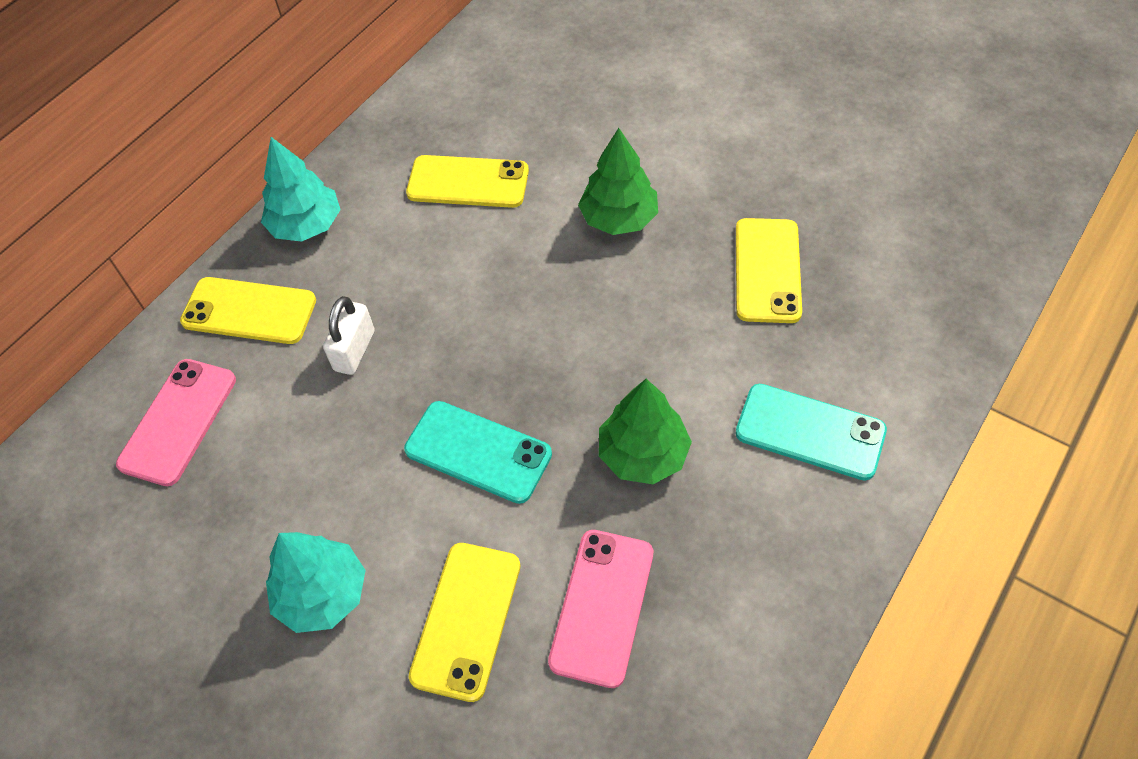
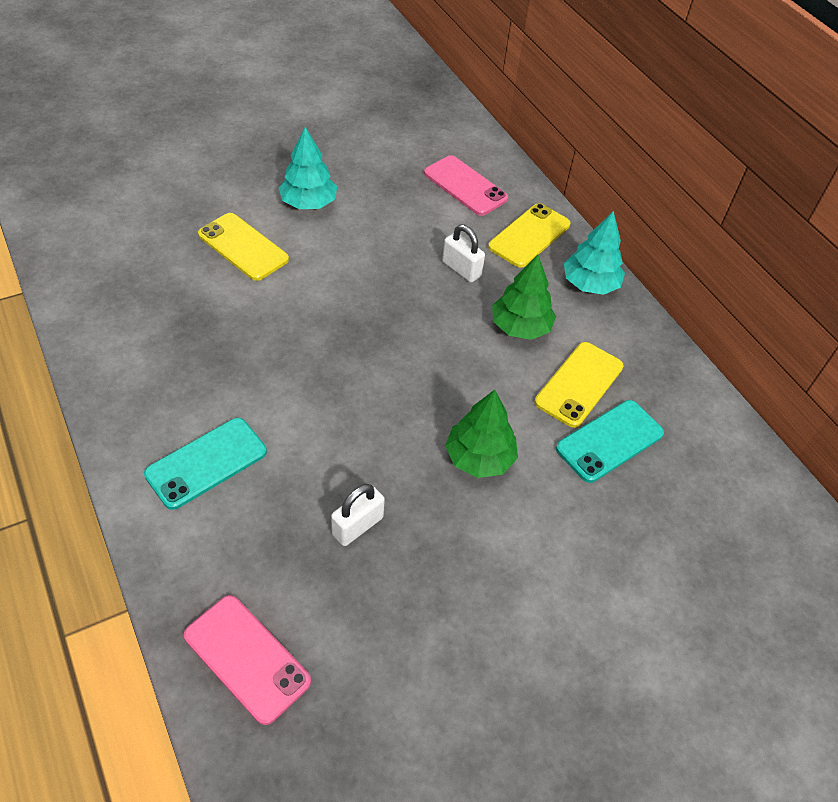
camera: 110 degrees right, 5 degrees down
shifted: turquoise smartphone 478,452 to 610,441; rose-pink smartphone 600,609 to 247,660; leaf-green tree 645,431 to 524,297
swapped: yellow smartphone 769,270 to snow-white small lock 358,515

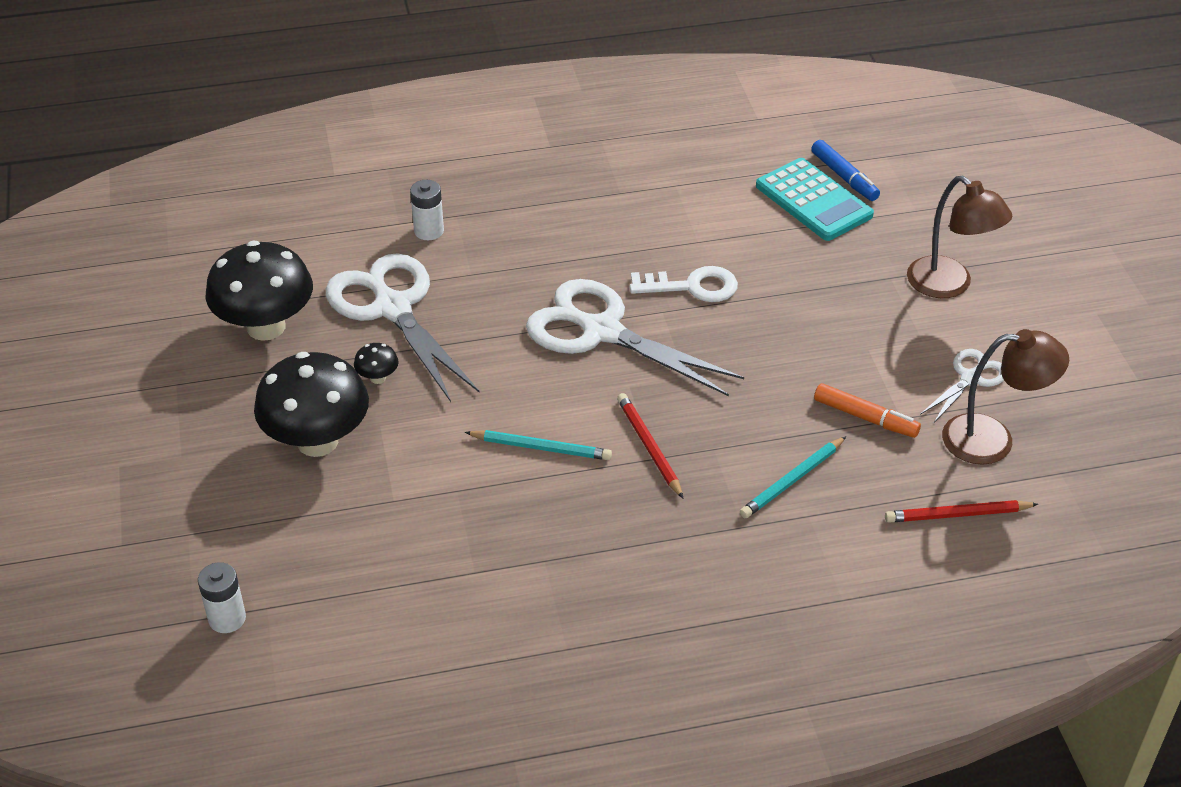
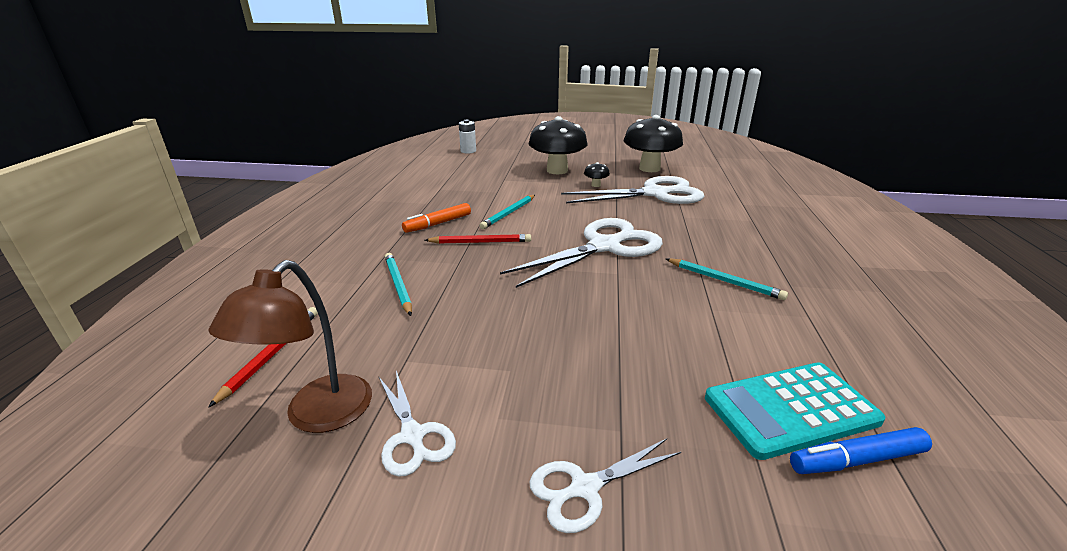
camera: 110 degrees right, 15 degrees down
gone: snow-white AA battery 427,210; snow-white key 684,284
new: turquoise lead pencil 727,279
shifted: orange felt pen 867,410 to 436,218
swapped: dark brown desk lamp 959,237 to snow-white pair of scissors 605,485

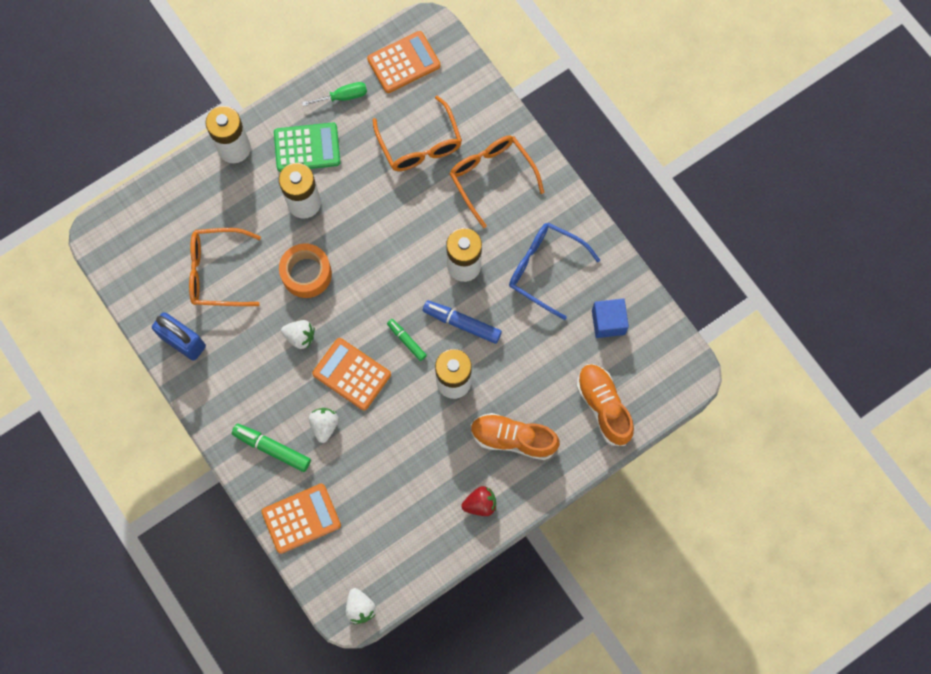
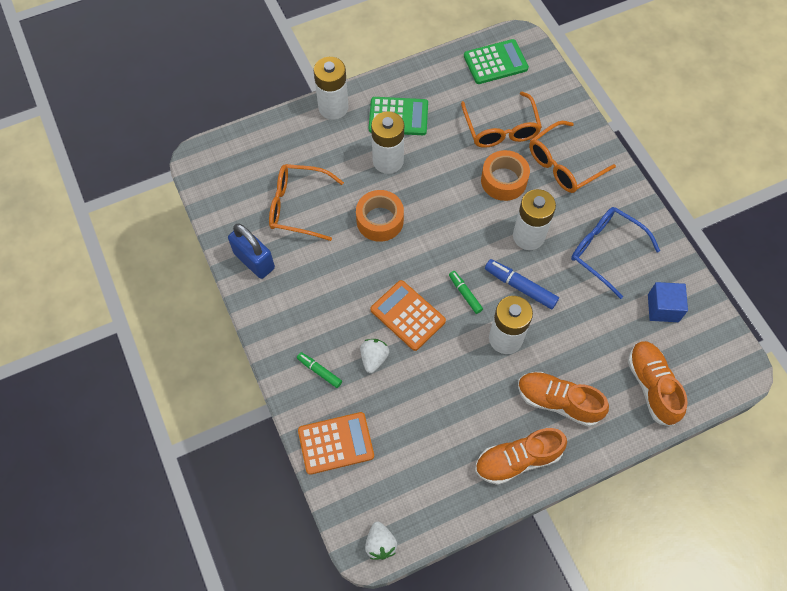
camera: 10 degrees right, 10 degrees down
gone: snow-white toy strawberry 298,334; leaf-green hand screwdriver 334,94
new: orange tape 505,175
swapped: red toy strawberry 478,501 to orange sneaker 521,456
repainted: orange calculator 404,62 to leaf-green calculator 496,61
rotated: orange glasses 497,182 = 572,157 105 degrees counterclockwise
scaled: leaf-green felt pen 271,448 = 319,370 x0.63

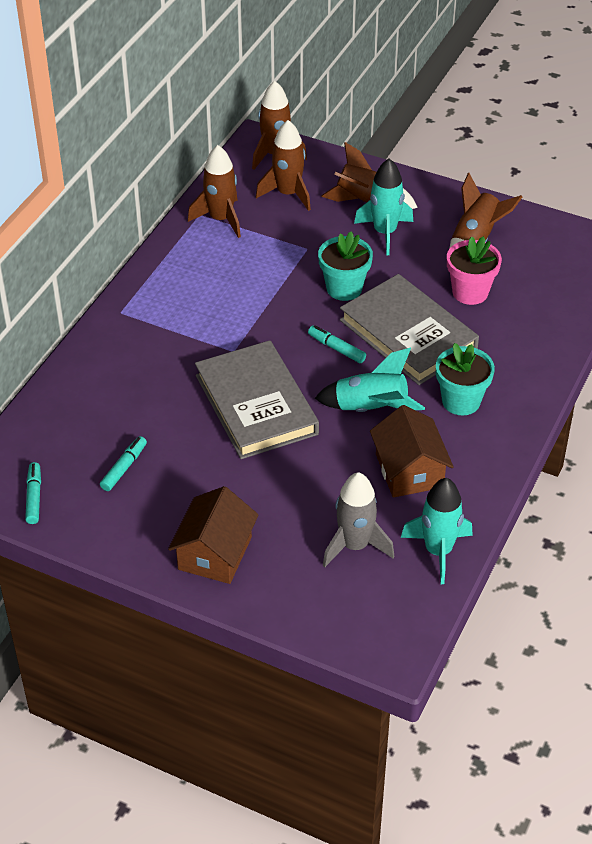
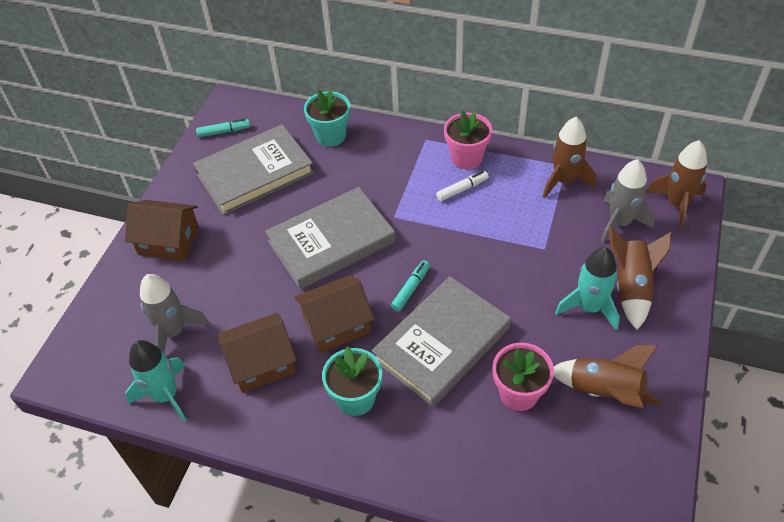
camera: 85 degrees right, 5 degrees up
new: snow-white felt pen 462,186; rose-pink potted plant 468,140
shifted: turquoise potted plant 345,266 to 327,118
swapped: turquoise felt pen 123,463 to gray hardback 253,169; turquoise rocket 370,380 to dark brown cottage 334,314
repainted: dark brown rocket 283,165 to gray rocket 628,201

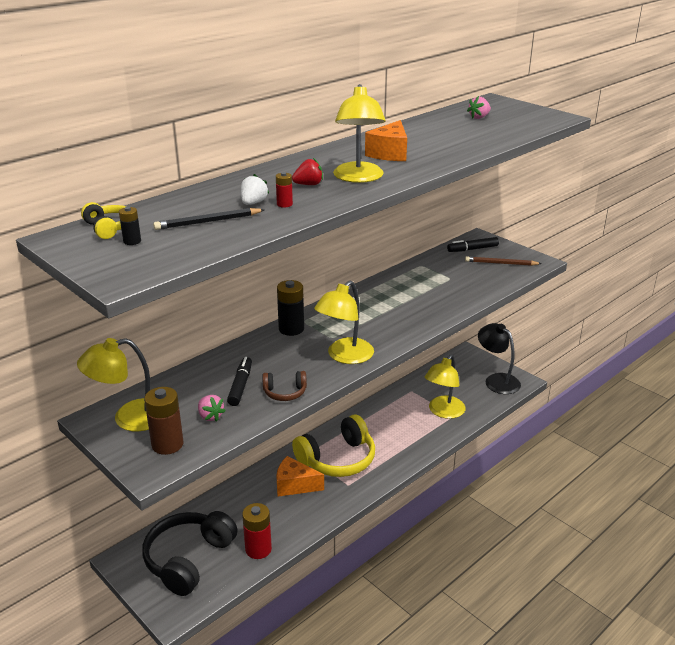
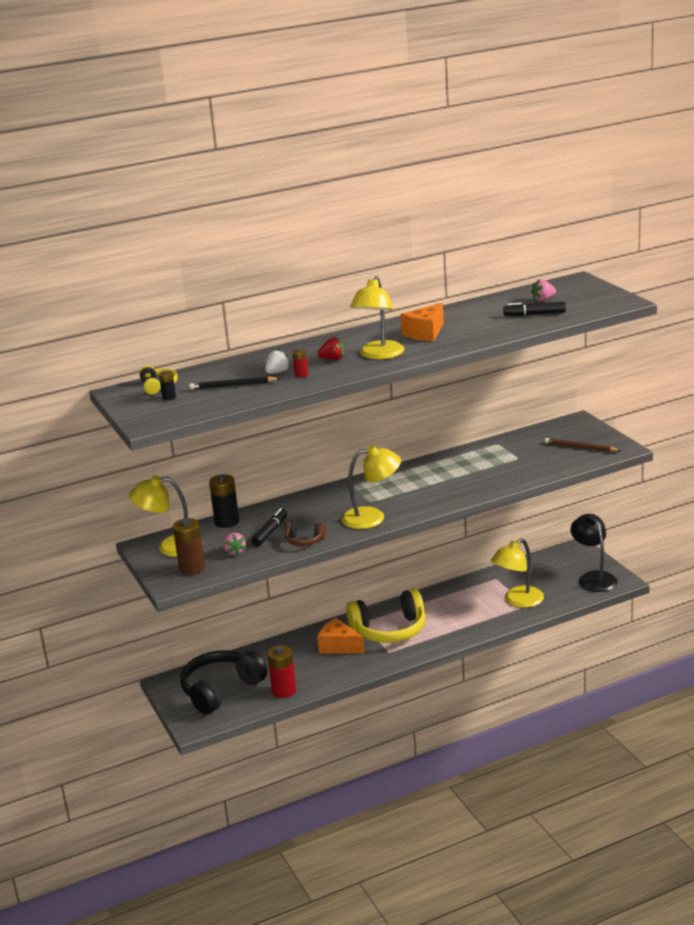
camera: 20 degrees right, 5 degrees down
shifted: black AA battery 290,308 to 224,501; black felt pen 473,244 to 534,309
rotated: yellow desk lamp 344,322 = 371,487 150 degrees counterclockwise

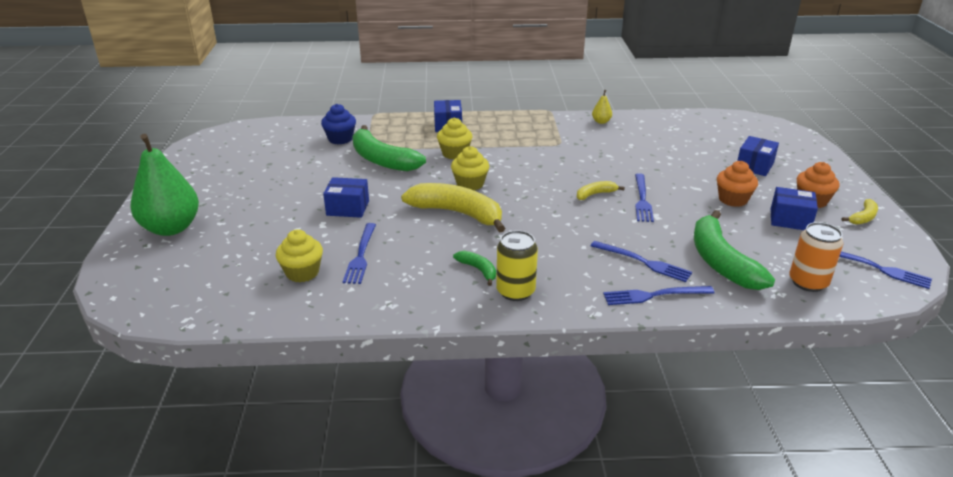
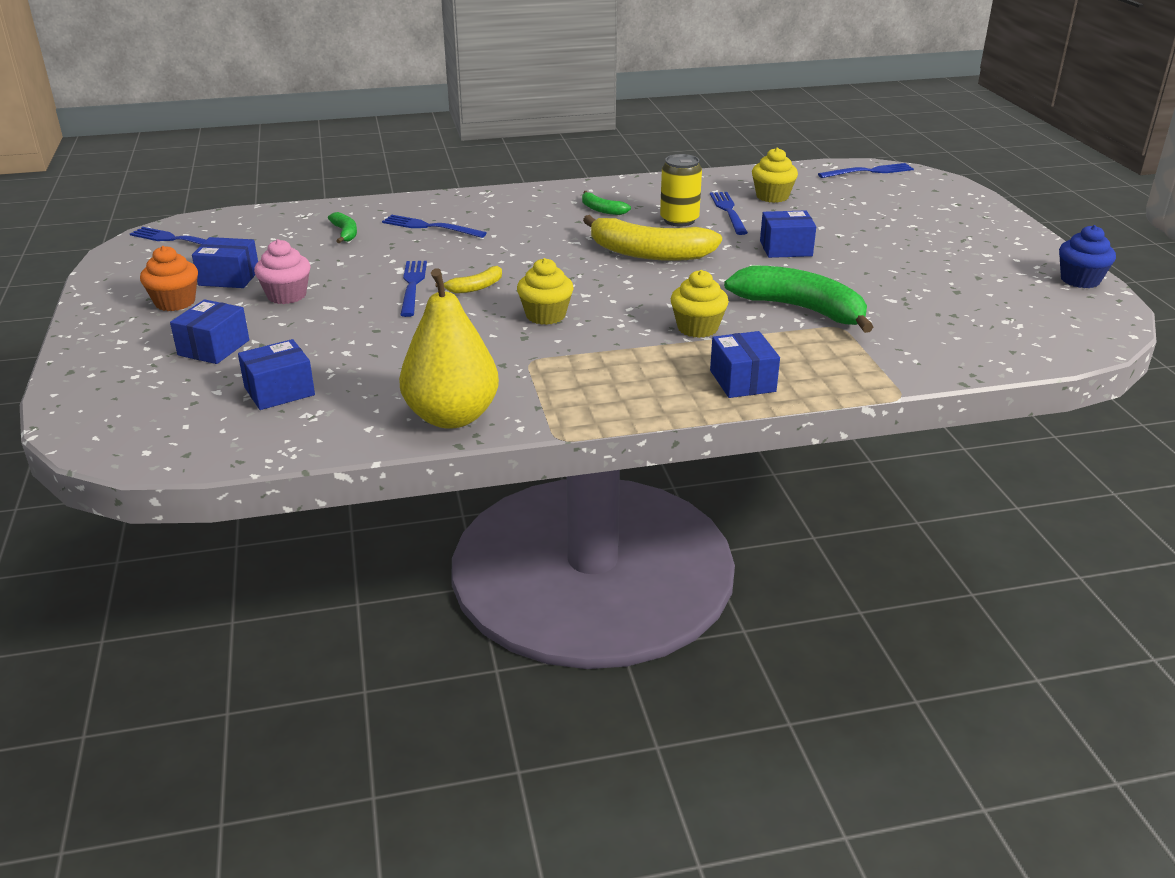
camera: 170 degrees right, 0 degrees up
gone: leaf-green toy pear 164,185; orange soda can 816,257; yellow toy banana 860,212
new: blue parcel 276,374
shifted: blue fairy cake 338,124 to 1087,256; yellow fairy cake 470,168 to 545,291; yellow soda can 517,265 to 681,190; blue dinner fork 659,295 to 866,170
repainted: orange fairy cake 737,184 to rose-pink fairy cake 282,271
scaled: yellow toy pear 602,107 = 449,348 x2.42; leaf-green toy banana 734,250 = 342,227 x0.47

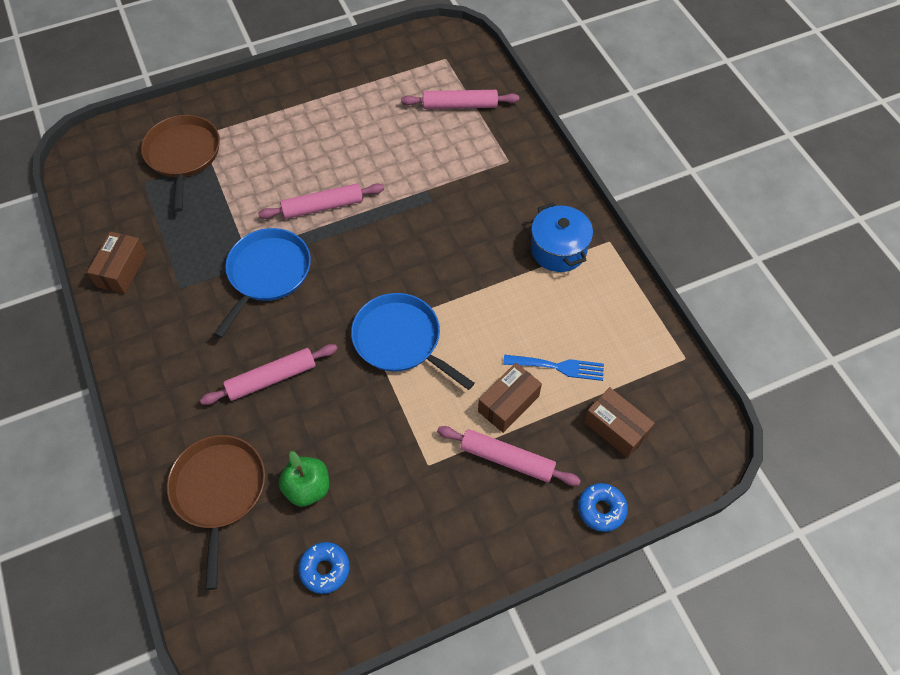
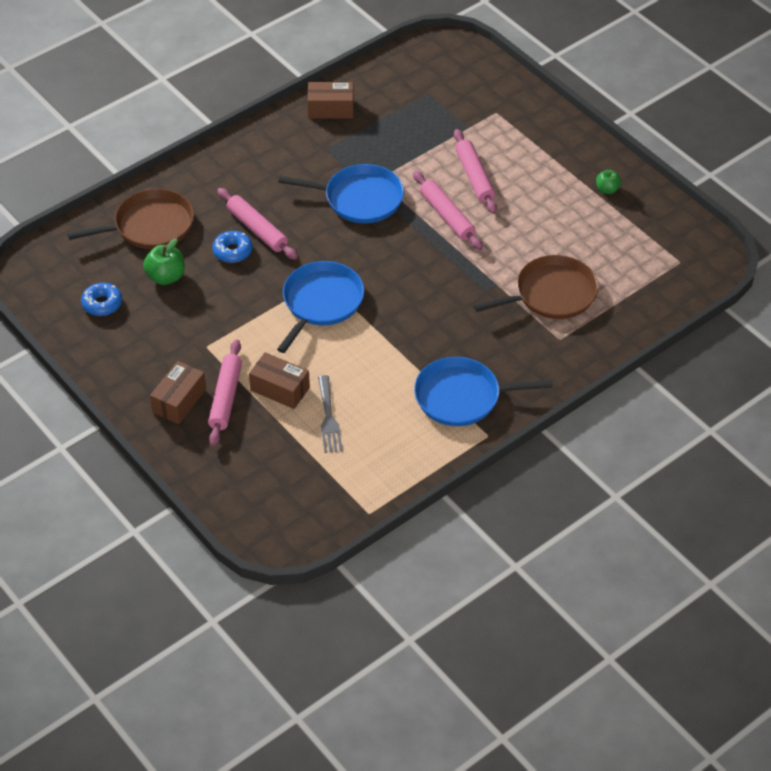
camera: 75 degrees right, 10 degrees down
new: leaf-green apple fruit 608,182
shifted: dark brown frying pan 180,163 to 535,287; rose-pink dough roller 460,99 to 475,171; blue donut 603,507 to 232,247; dark brown parcel 619,422 to 178,392
swapped: blue pot 562,237 to blue frying pan 483,391
repainted: blue dinner fork 553,368 to gray dinner fork 330,414

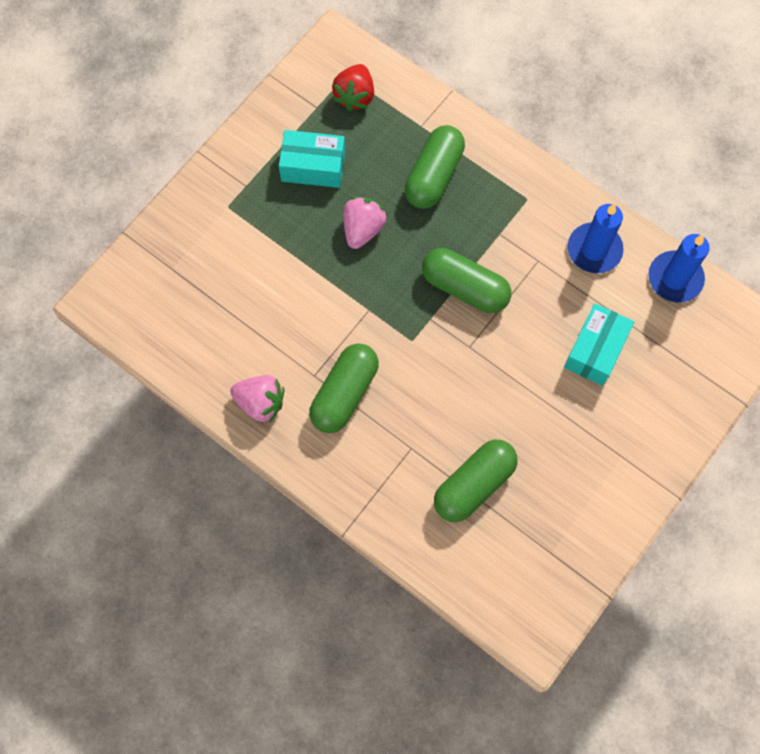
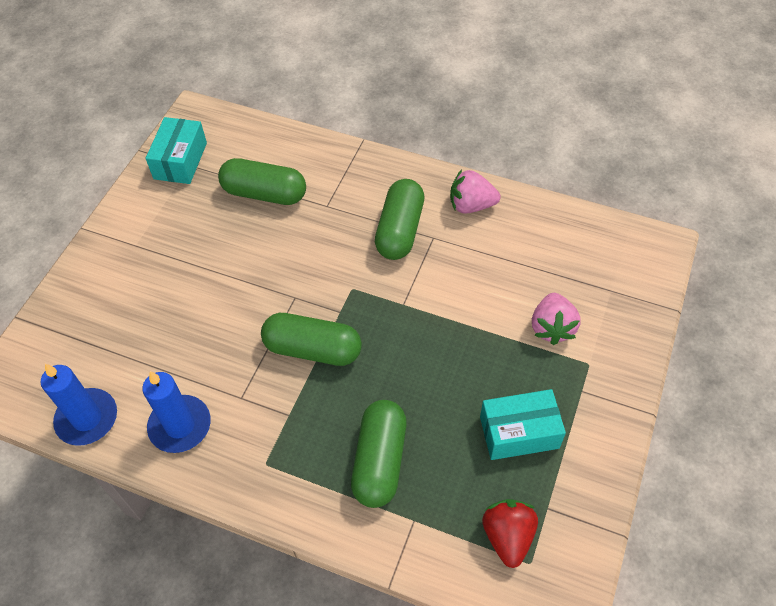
camera: 165 degrees right, 15 degrees down
shifted: rose-pink toy strawberry 365,223 to 556,319; turquoise parcel 599,344 to 176,150
rotated: leaf-green capsule 475,481 = 262,181 75 degrees clockwise

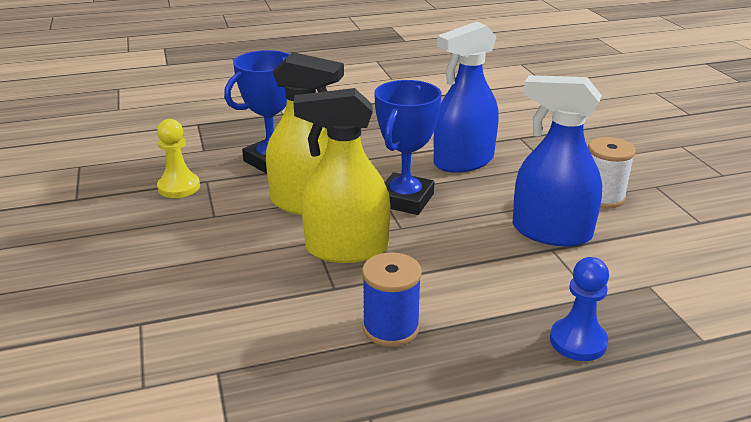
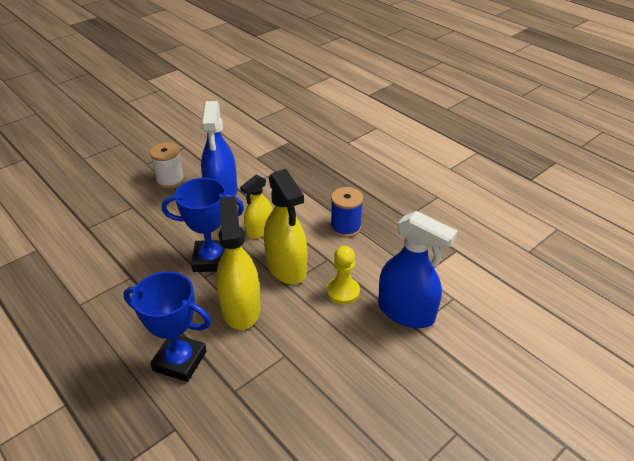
camera: 115 degrees left, 10 degrees up
gone: blue chess pawn 579,309
new: yellow sprayer 256,207
shifted: yellow chess pawn 178,158 to 343,275; blue sprayer 466,97 to 417,269

